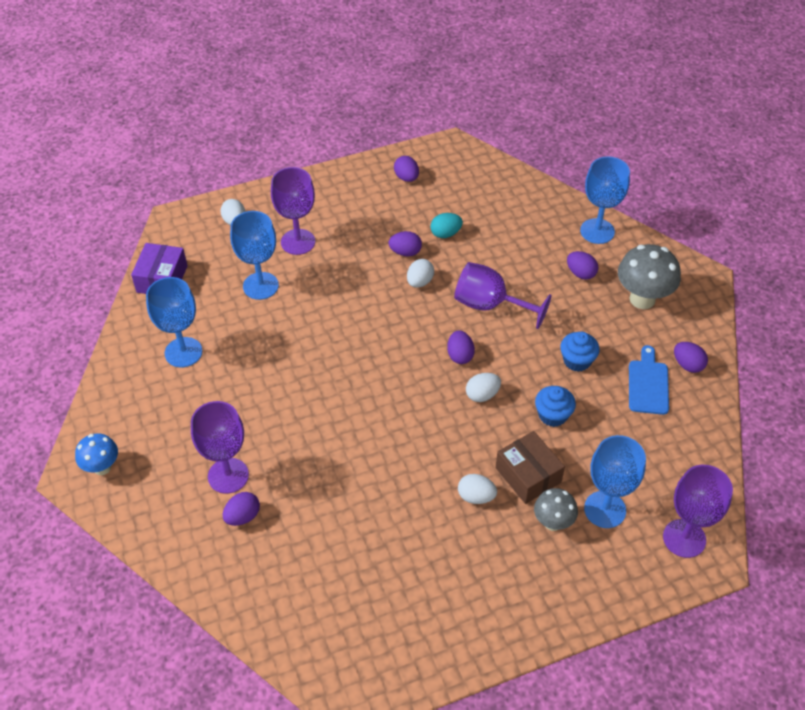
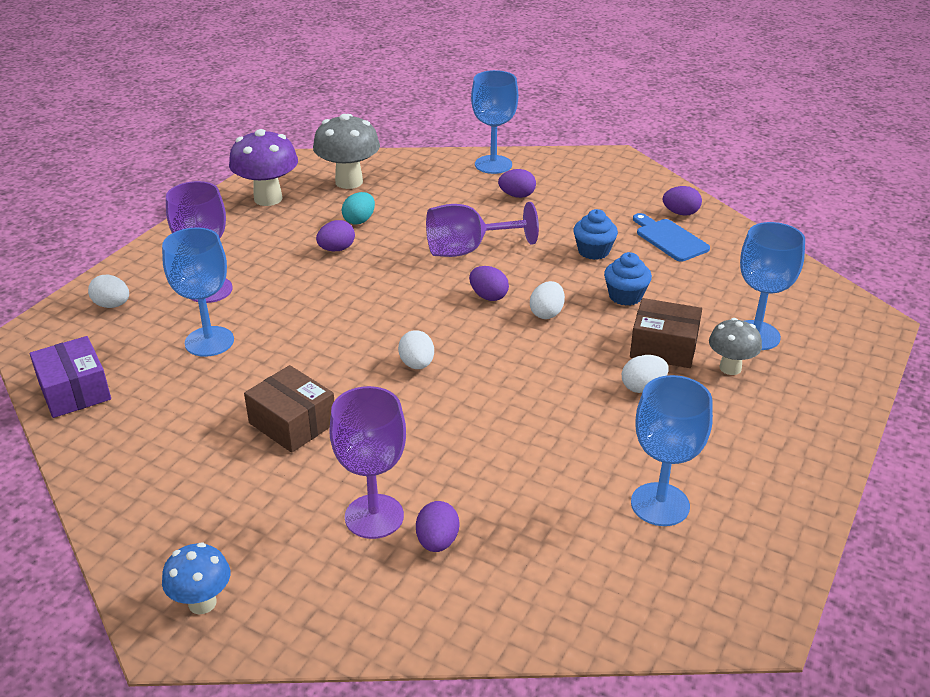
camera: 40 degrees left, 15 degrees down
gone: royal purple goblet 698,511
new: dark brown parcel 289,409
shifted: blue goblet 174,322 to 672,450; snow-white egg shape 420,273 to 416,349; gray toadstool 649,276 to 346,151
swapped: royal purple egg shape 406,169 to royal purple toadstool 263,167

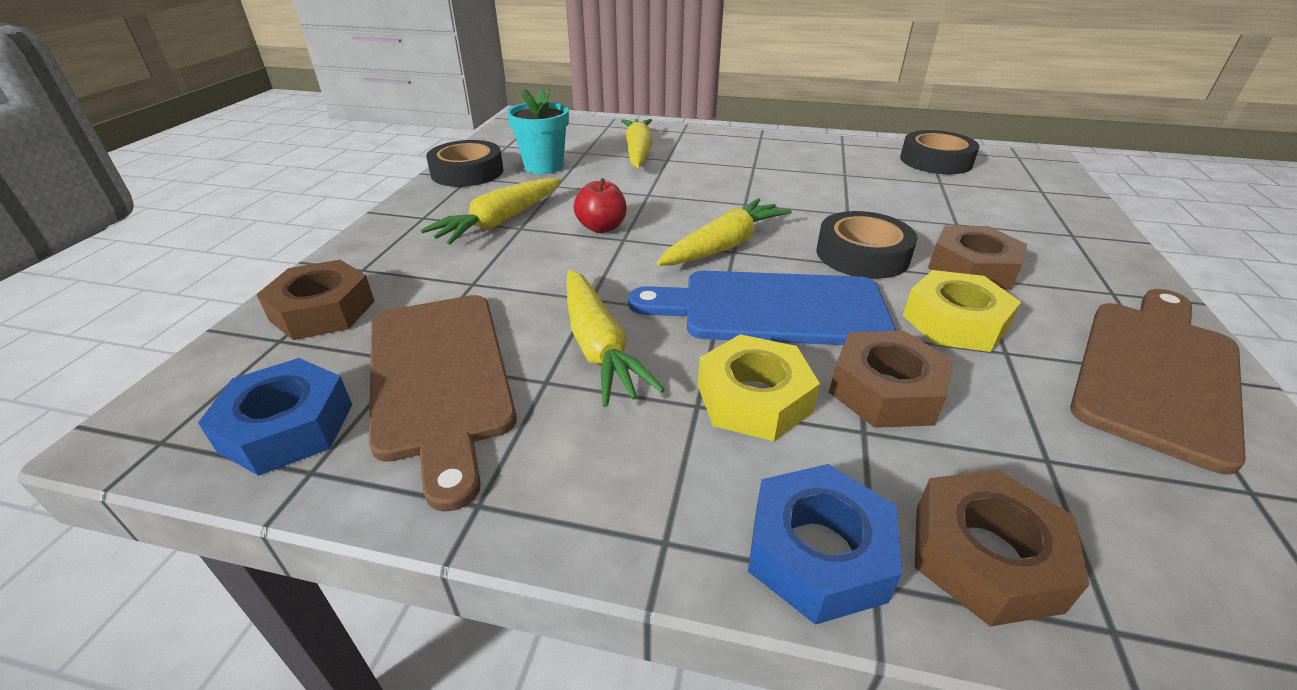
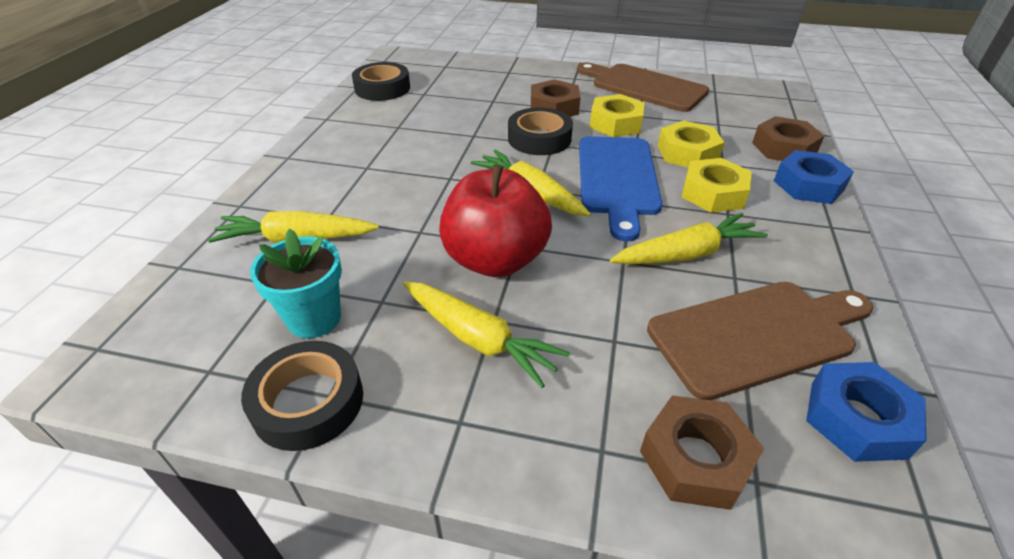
camera: 90 degrees left, 5 degrees up
repainted: dark brown hex nut 891,379 to yellow hex nut 691,143
scaled: red apple fruit 600,205 = 495,221 x2.03

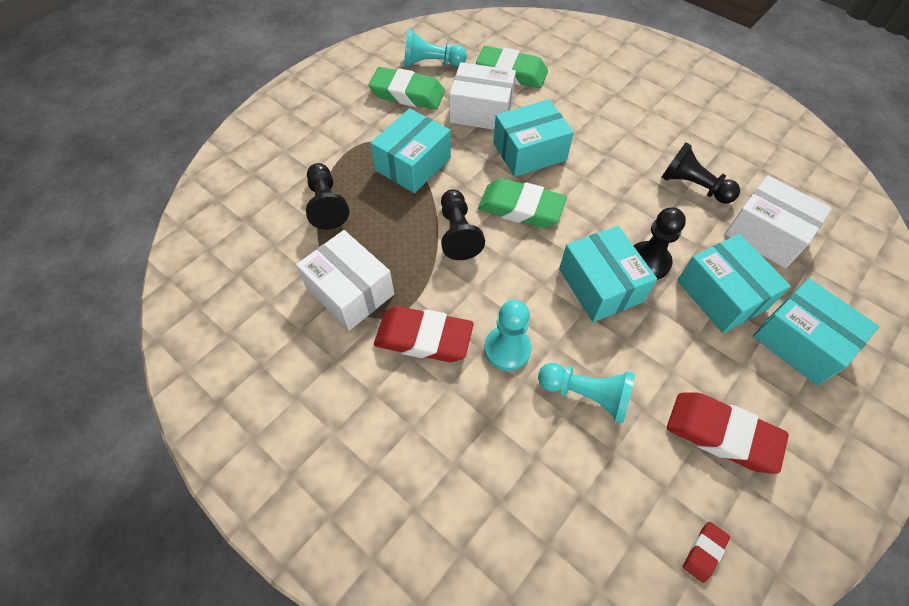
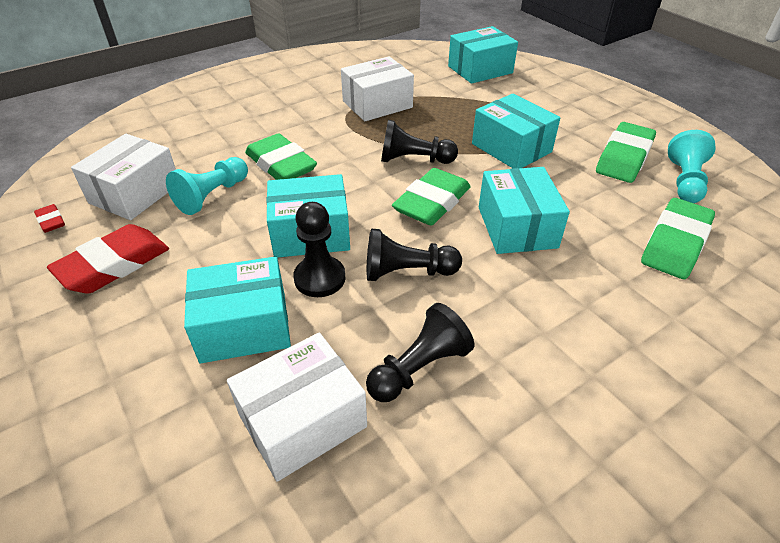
camera: 105 degrees right, 15 degrees down
gone: red eraser 424,334
shifted: black chess pawn 327,196 to 414,255; snow-white parcel 482,96 to 123,177; turquoise parcel 816,332 to 483,55
swapped: turquoise chess pawn 508,335 to leaf-green eraser 281,156

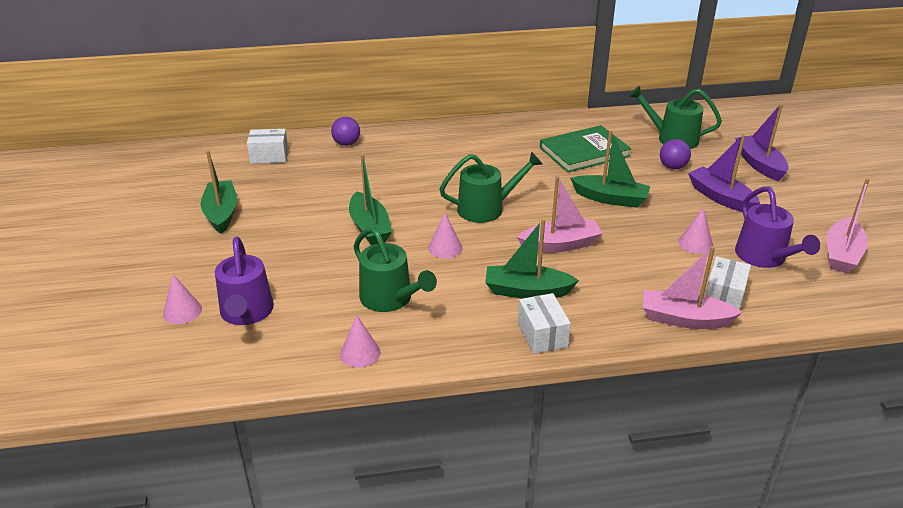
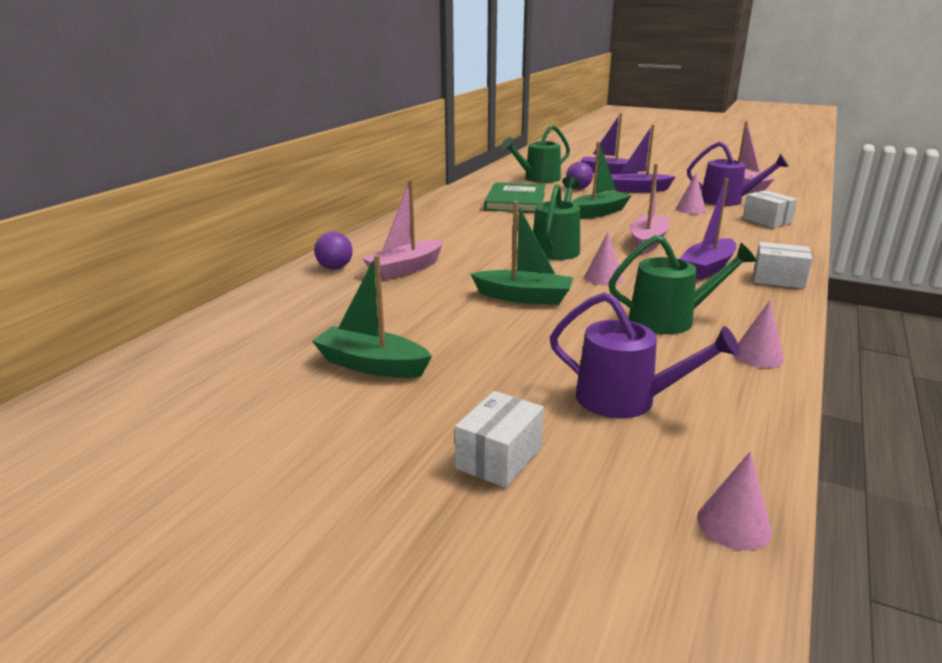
camera: 55 degrees left, 10 degrees down
shifted: rose-pink solid cone 182,299 to 734,501; snow-white parcel 267,146 to 499,439; rose-pink boat 692,287 to 403,229
repainted: leaf-green boat 532,259 to royal purple boat 707,229

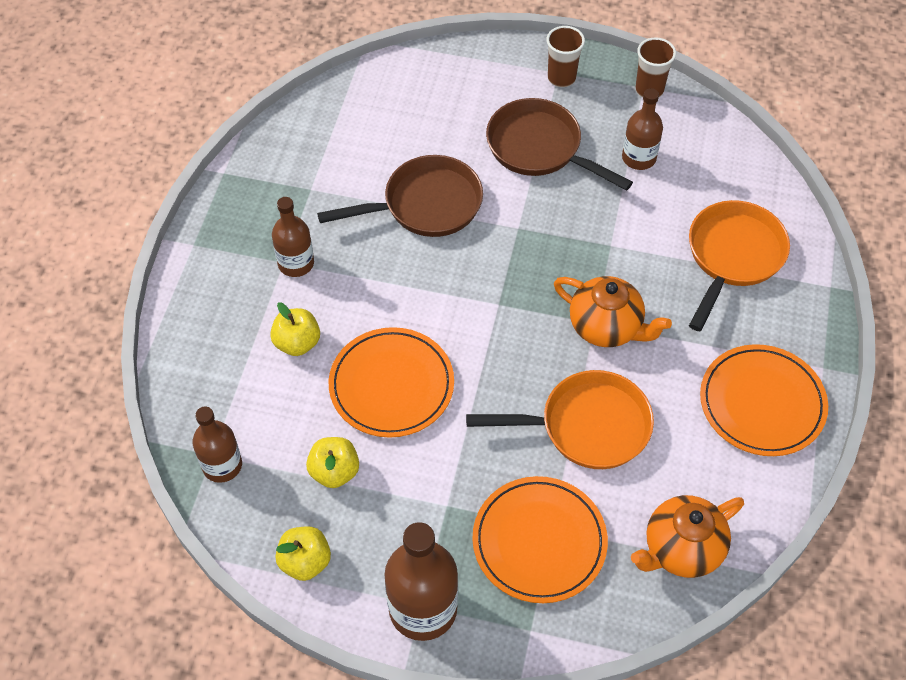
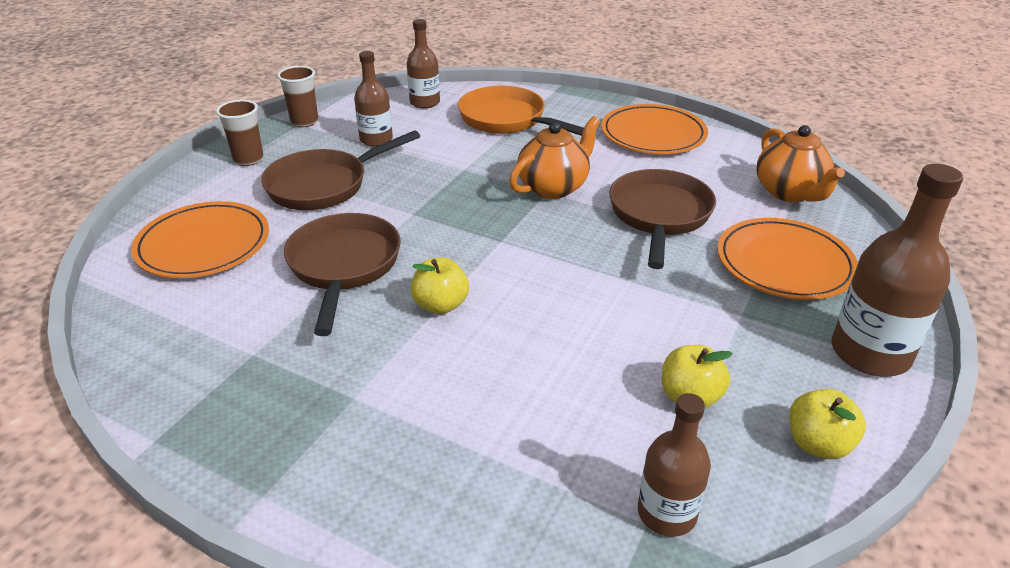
camera: 75 degrees left, 20 degrees down
shifted: yellow apple fruit 295,329 to 439,286; dark brown bottle 293,237 to 423,64; orange plate 391,382 to 200,239
repainted: orange frying pan 560,419 to dark brown frying pan 662,219

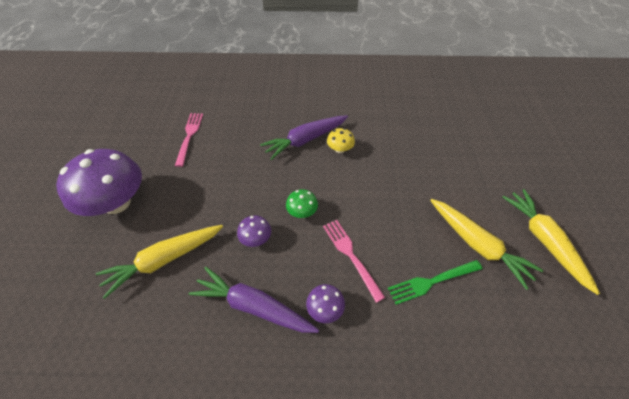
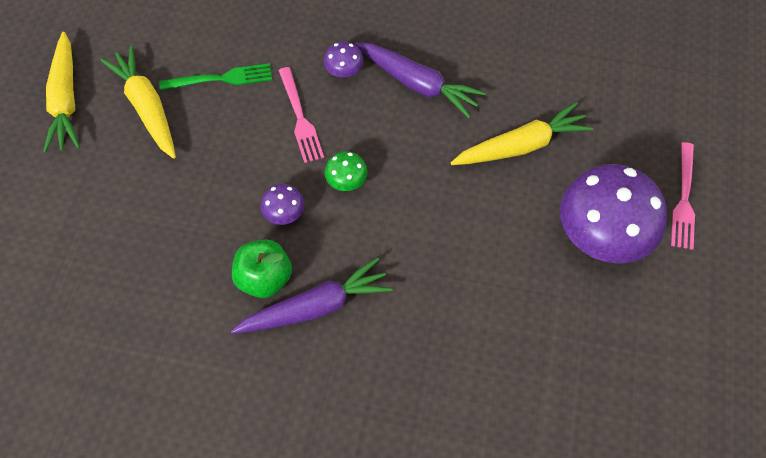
camera: 170 degrees left, 10 degrees up
shifted: rose-pink dinner fork 189,140 to 683,196; royal purple toadstool 254,231 to 282,204
swapped: yellow toadstool 341,140 to leaf-green apple fruit 262,268

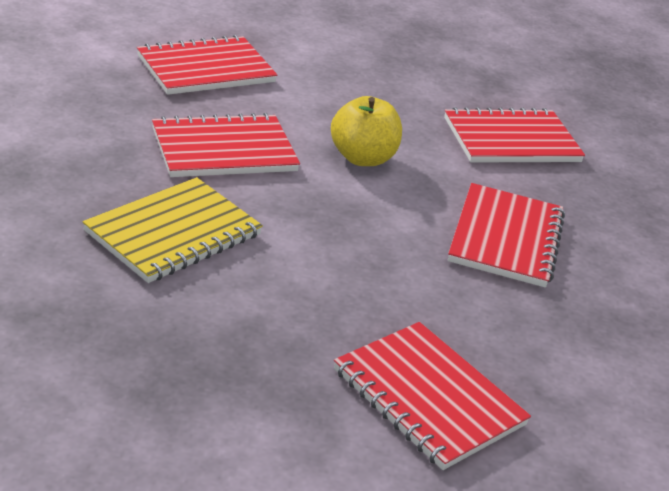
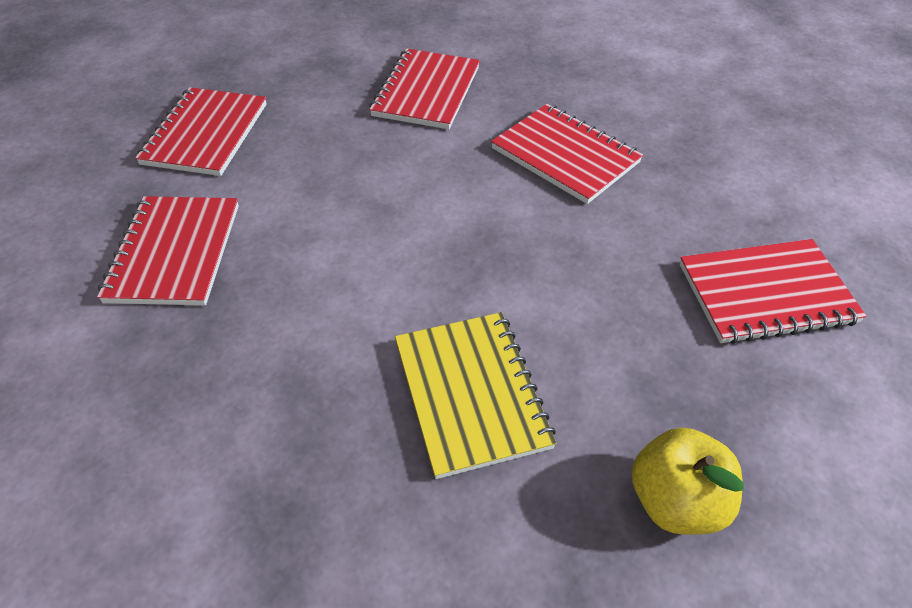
camera: 55 degrees left, 15 degrees up
shifted: red notepad 226,145 to 201,131; yellow apple fruit 366,131 to 688,481

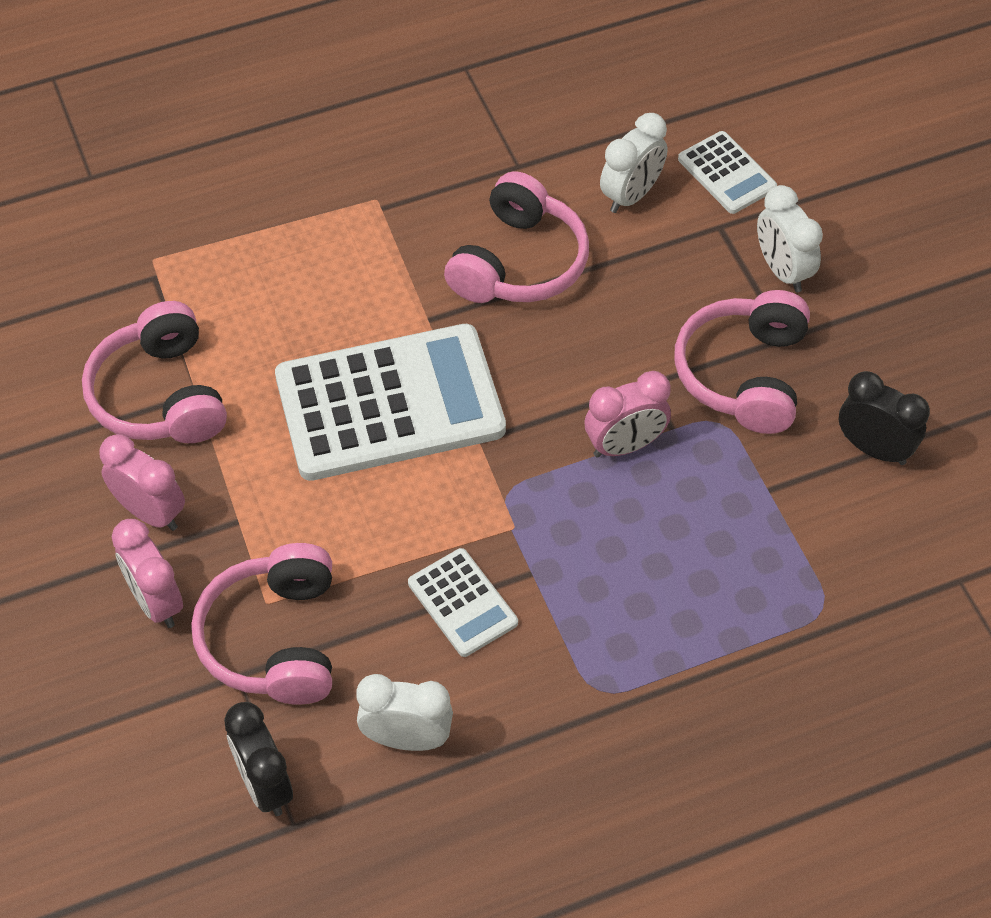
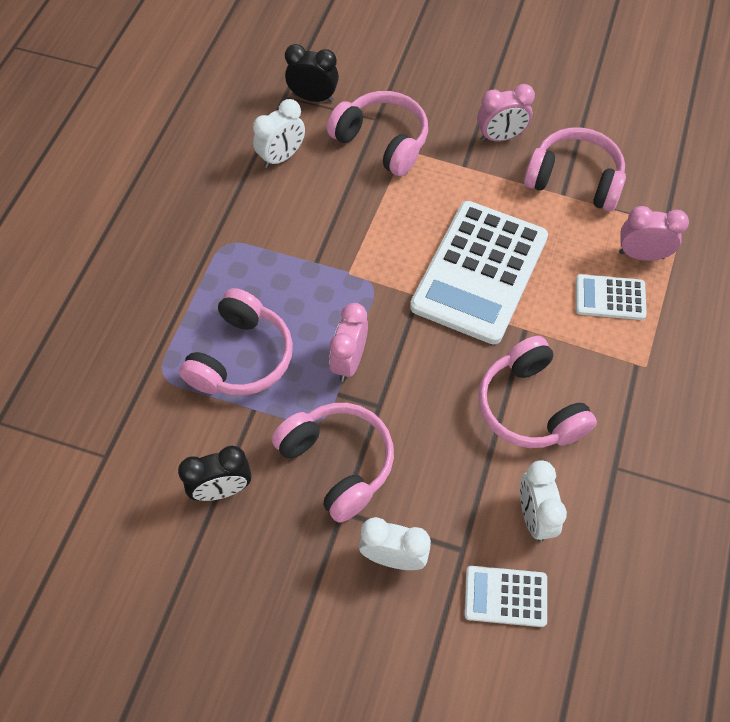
camera: 130 degrees right, 5 degrees up
new: rose-pink over-ear headphones 236,341
shifted: rose-pink clock 147,573 to 654,233; snow-white calculator 463,602 to 611,297

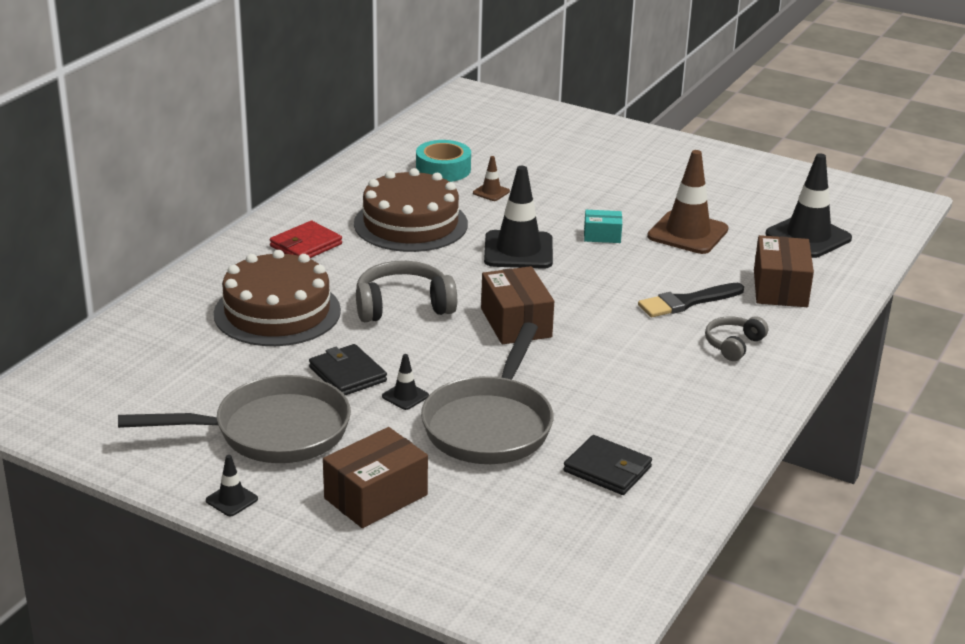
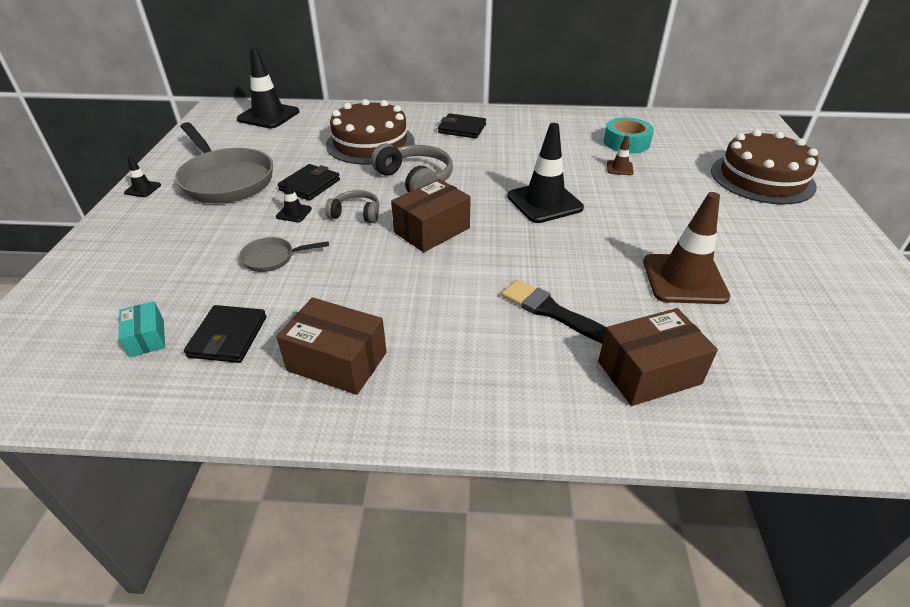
camera: 65 degrees right, 10 degrees up
shifted: dark brown parcel 375,477 to 331,346; dark brown cake 411,210 to 765,167; turquoise parcel 603,226 to 142,329; gray over-ear headphones 736,338 to 352,206; black safety cone 808,205 to 268,88
repainted: red wallet 306,239 to black wallet 462,125
scaled: gray frying pan 487,393 = 284,254 x0.46

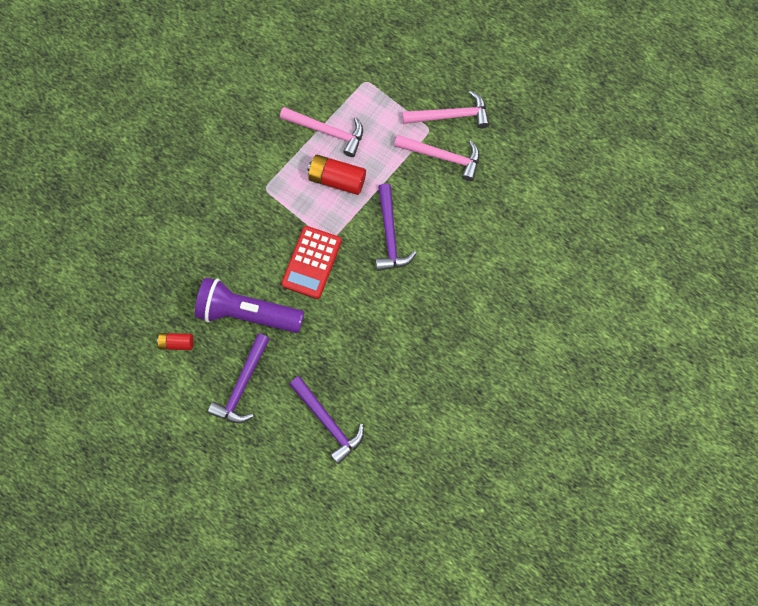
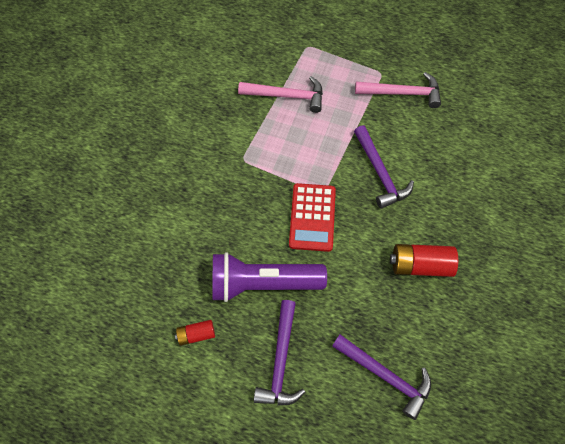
camera: 15 degrees left, 10 degrees down
gone: rose-pink hammer 445,109
shifted: red AA battery 336,175 to 424,260

